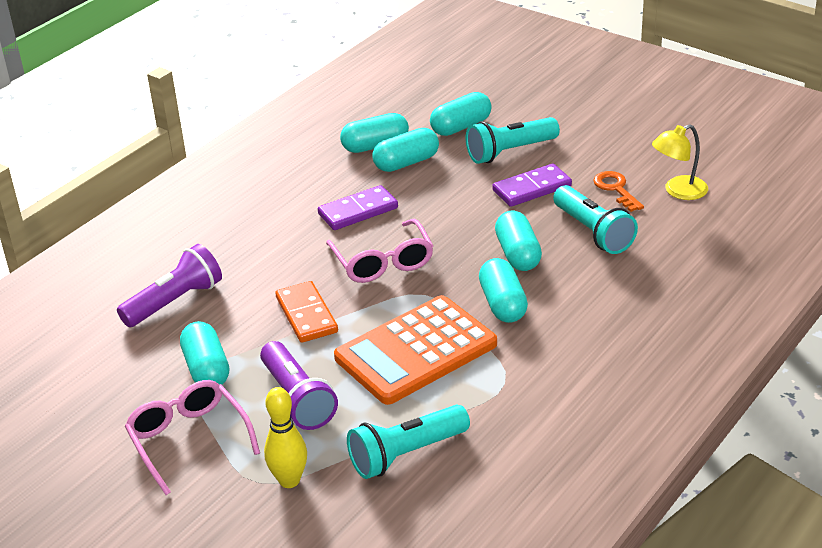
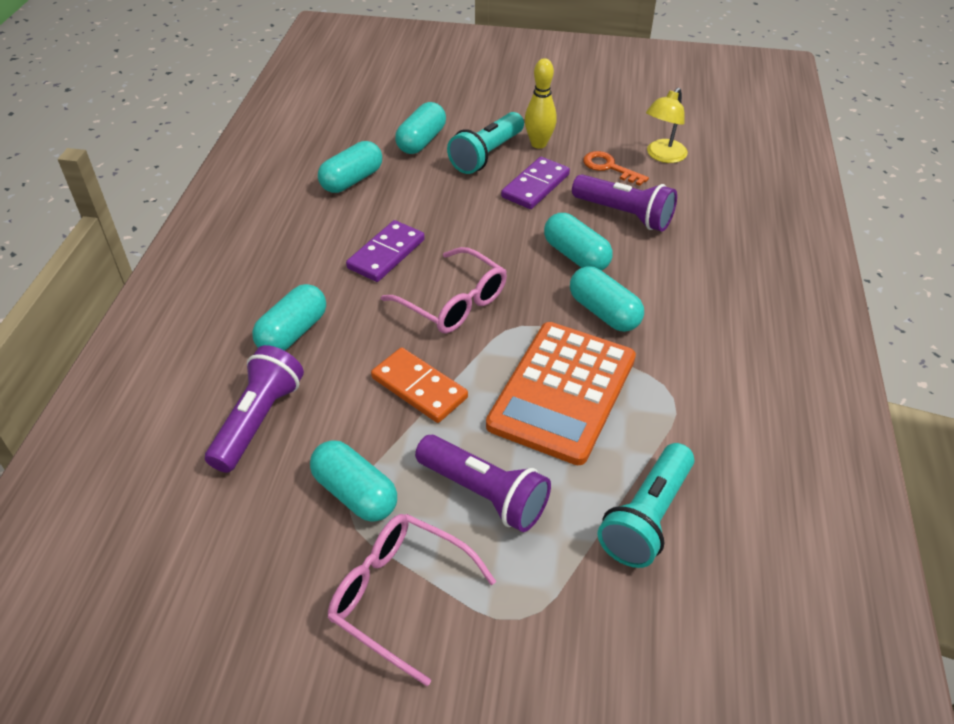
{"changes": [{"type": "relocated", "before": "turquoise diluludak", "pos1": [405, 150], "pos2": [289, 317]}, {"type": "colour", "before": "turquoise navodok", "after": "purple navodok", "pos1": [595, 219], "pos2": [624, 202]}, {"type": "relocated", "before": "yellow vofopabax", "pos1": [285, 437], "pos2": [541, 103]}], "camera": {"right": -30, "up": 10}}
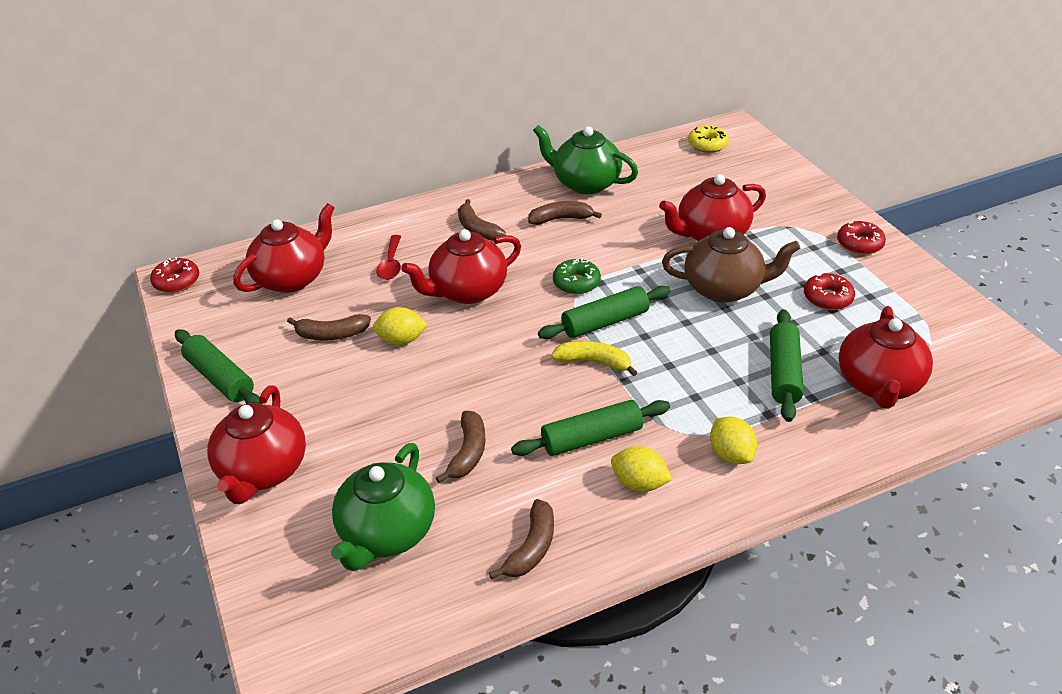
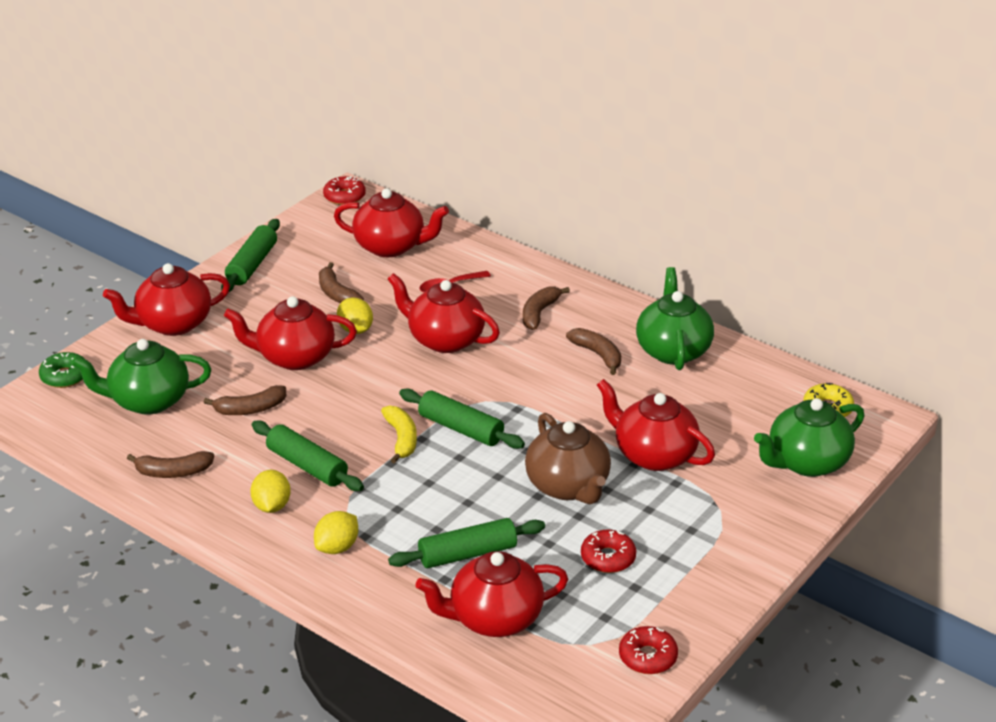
{"changes": [{"type": "relocated", "before": "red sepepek", "pos1": [861, 238], "pos2": [648, 650]}, {"type": "relocated", "before": "green sepepek", "pos1": [577, 276], "pos2": [62, 370]}, {"type": "appeared", "after": "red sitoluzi", "pos2": [290, 333]}, {"type": "appeared", "after": "green sitoluzi", "pos2": [809, 437]}], "camera": {"right": 60, "up": -5}}
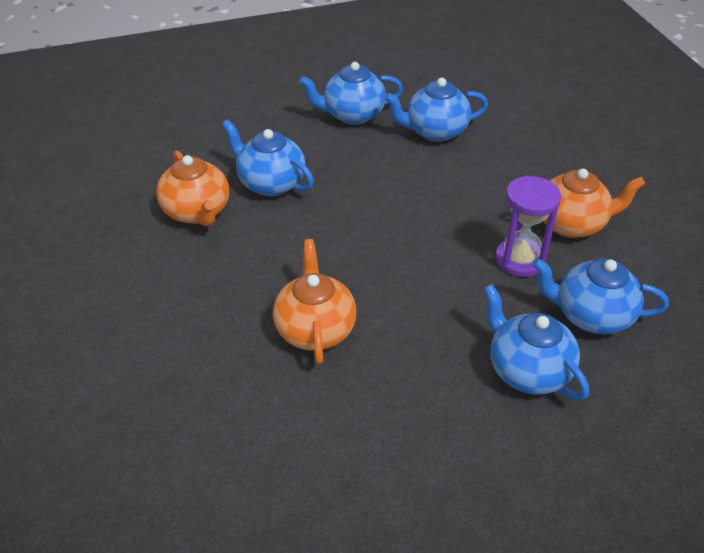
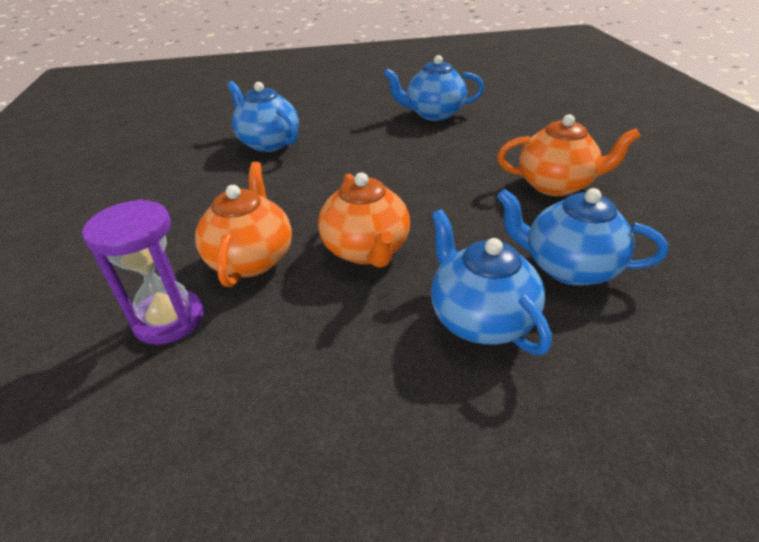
{"changes": [{"type": "missing", "before": "blue sitoluzi", "pos1": [351, 93]}, {"type": "relocated", "before": "orange sitoluzi", "pos1": [192, 188], "pos2": [364, 220]}, {"type": "relocated", "before": "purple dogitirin", "pos1": [528, 226], "pos2": [143, 272]}], "camera": {"right": 10, "up": -5}}
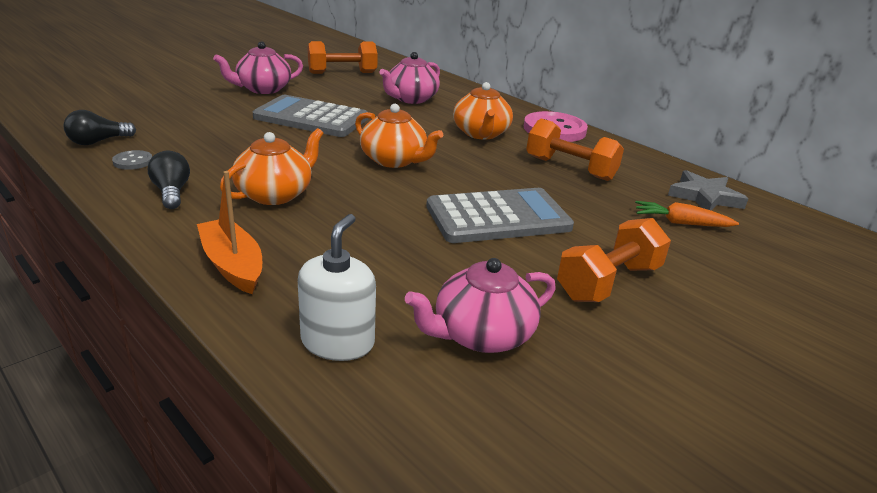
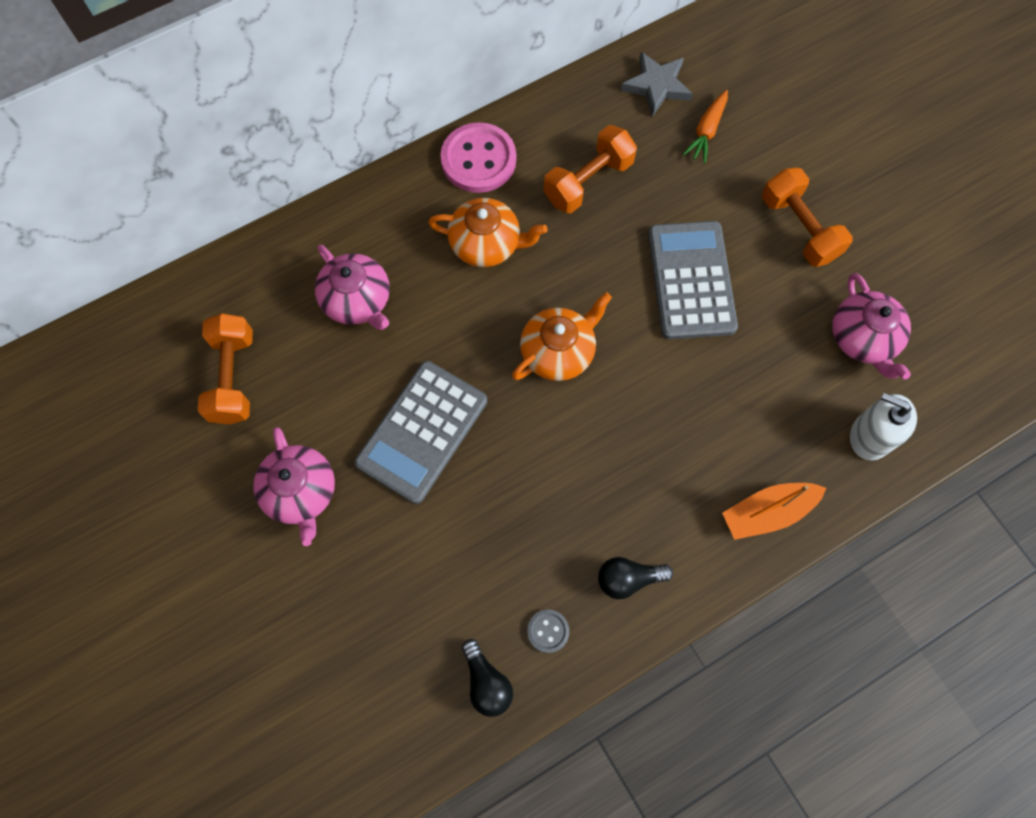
{"changes": [{"type": "missing", "before": "orange sitoluzi", "pos1": [272, 166]}], "camera": {"right": -75, "up": 40}}
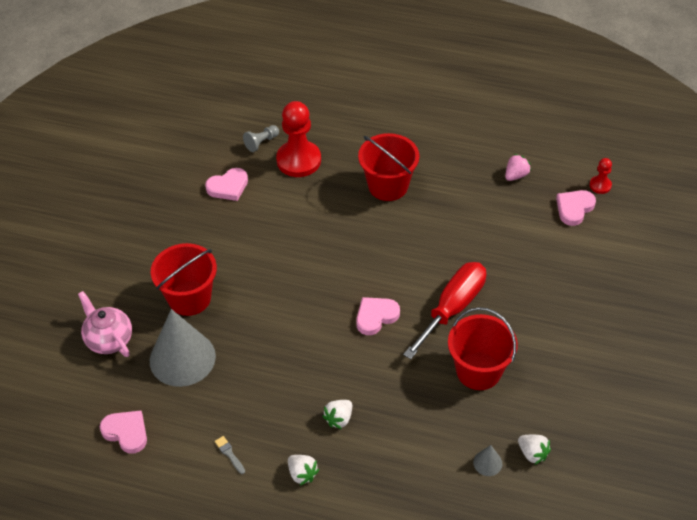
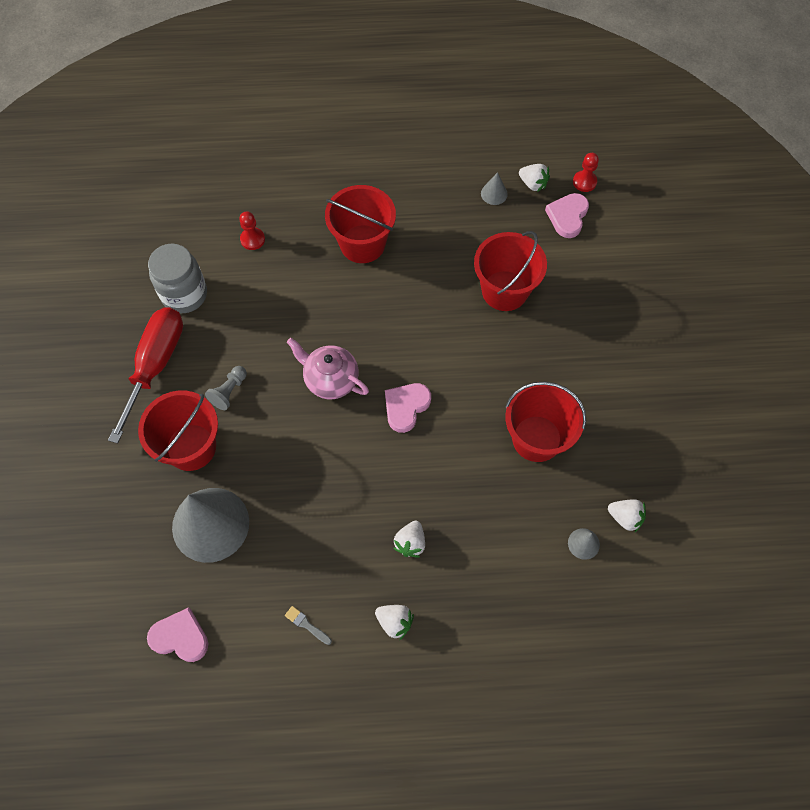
{"changes": [{"type": "size", "before": "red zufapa", "pos1": [298, 139], "pos2": [252, 231], "scale": 0.48}, {"type": "relocated", "before": "grey zufapa", "pos1": [261, 138], "pos2": [226, 388]}, {"type": "exchanged", "before": "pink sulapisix", "after": "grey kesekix", "pos1": [518, 167], "pos2": [494, 188]}, {"type": "exchanged", "before": "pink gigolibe", "after": "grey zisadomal", "pos1": [226, 184], "pos2": [177, 278]}, {"type": "relocated", "before": "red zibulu", "pos1": [444, 310], "pos2": [145, 375]}, {"type": "relocated", "before": "pink sitoluzi", "pos1": [105, 324], "pos2": [328, 368]}, {"type": "appeared", "after": "white sulapisix", "pos2": [534, 178]}, {"type": "appeared", "after": "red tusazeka", "pos2": [510, 271]}], "camera": {"right": -20, "up": 15}}
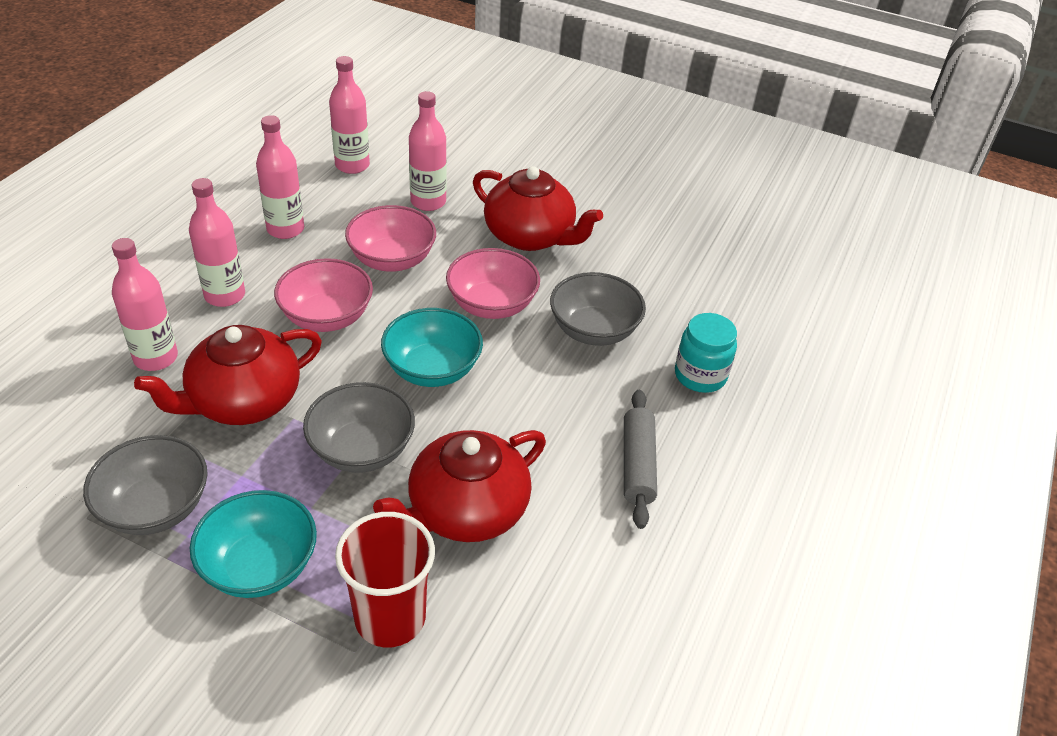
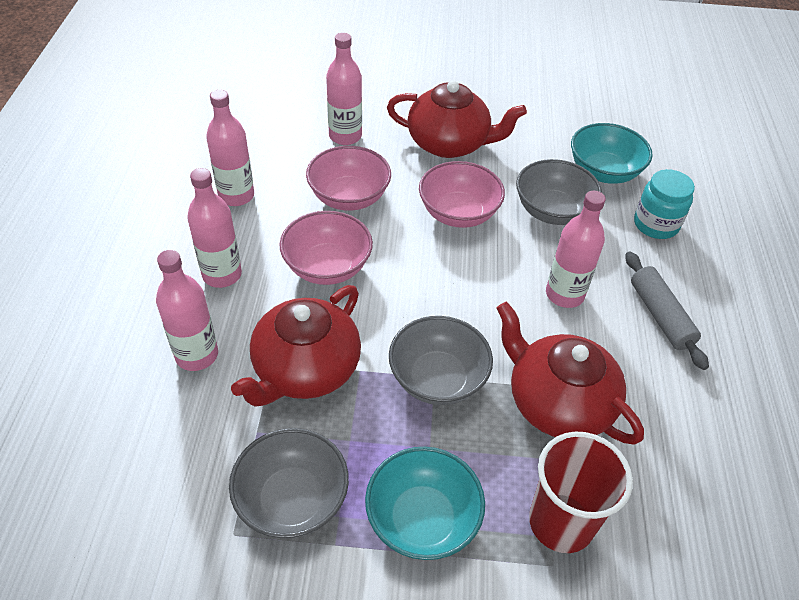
{"changes": [{"type": "relocated", "before": "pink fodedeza", "pos1": [349, 115], "pos2": [576, 249]}, {"type": "relocated", "before": "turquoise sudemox", "pos1": [432, 347], "pos2": [612, 153]}, {"type": "spun", "before": "red sitoluzi", "pos1": [459, 486], "pos2": [570, 372], "turn": 105}], "camera": {"right": -20, "up": 5}}
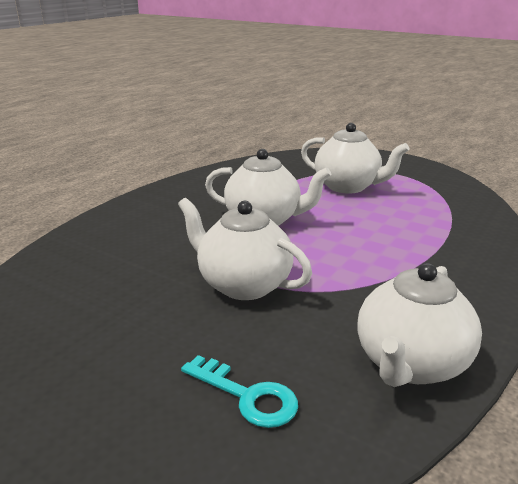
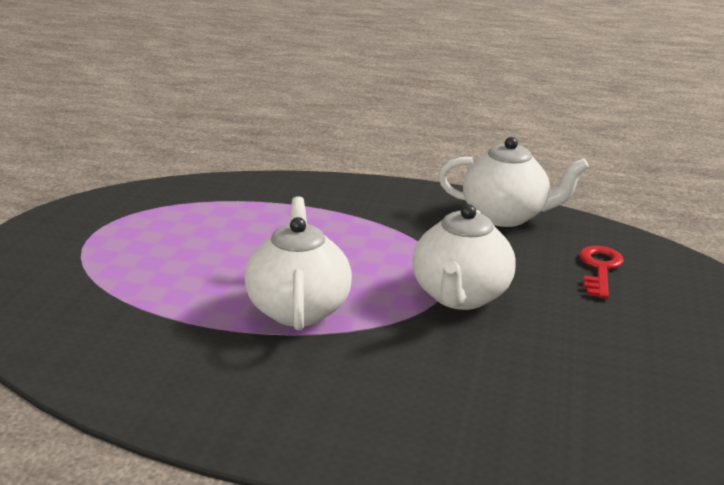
{"changes": [{"type": "missing", "before": "white sitoluzi", "pos1": [355, 158]}, {"type": "colour", "before": "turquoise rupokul", "after": "red rupokul", "pos1": [239, 391], "pos2": [601, 272]}], "camera": {"right": -110, "up": 0}}
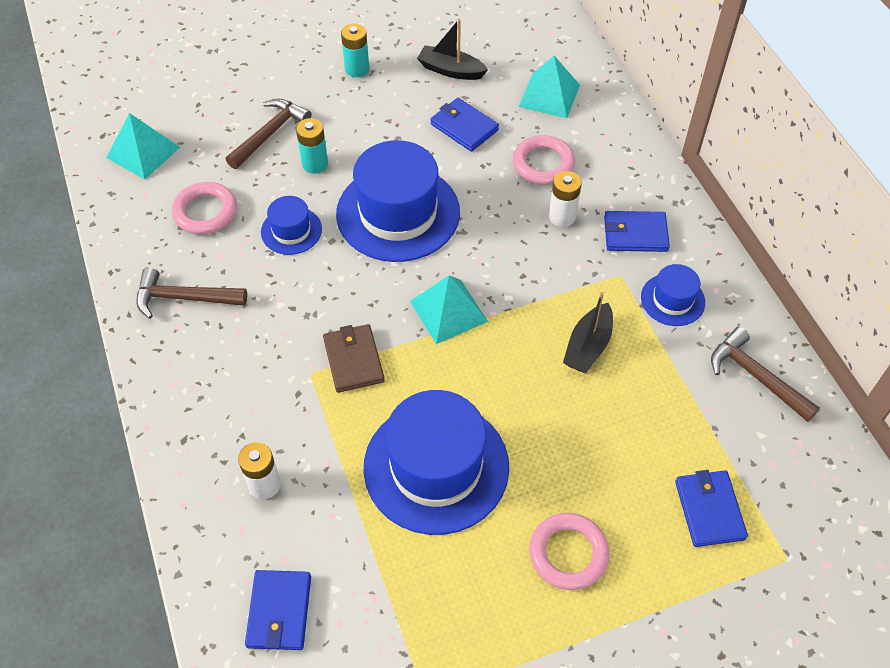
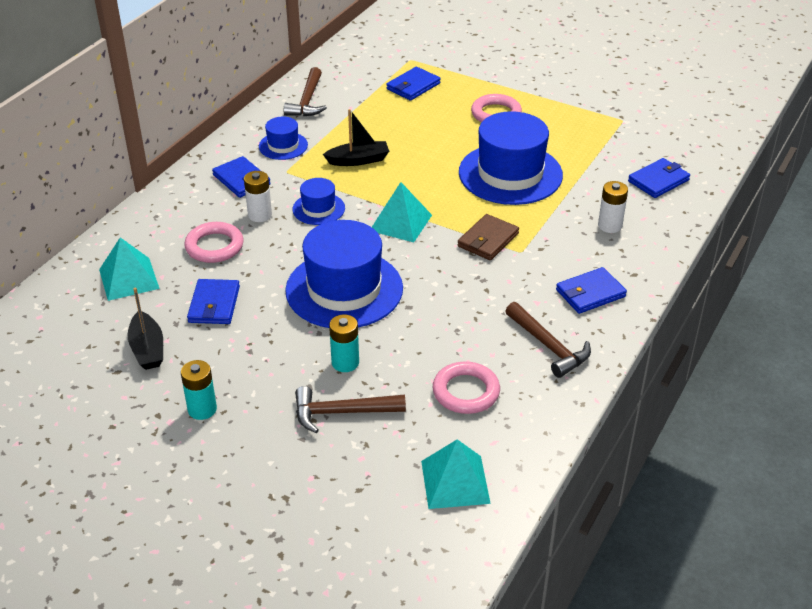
{"changes": [{"type": "relocated", "before": "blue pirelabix", "pos1": [291, 225], "pos2": [319, 201]}, {"type": "appeared", "after": "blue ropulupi", "pos2": [591, 290]}], "camera": {"right": -130, "up": -15}}
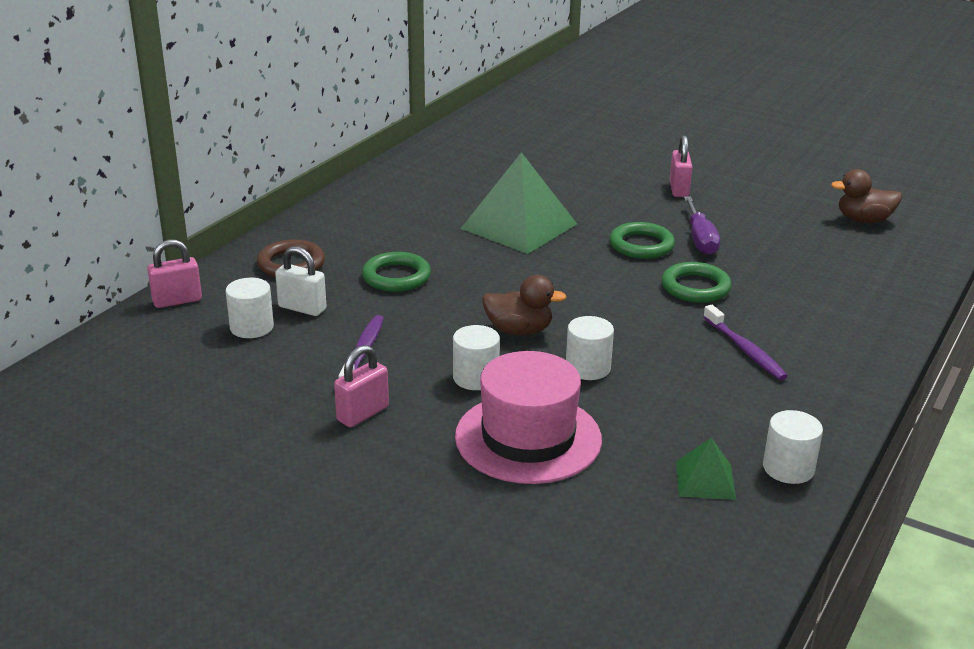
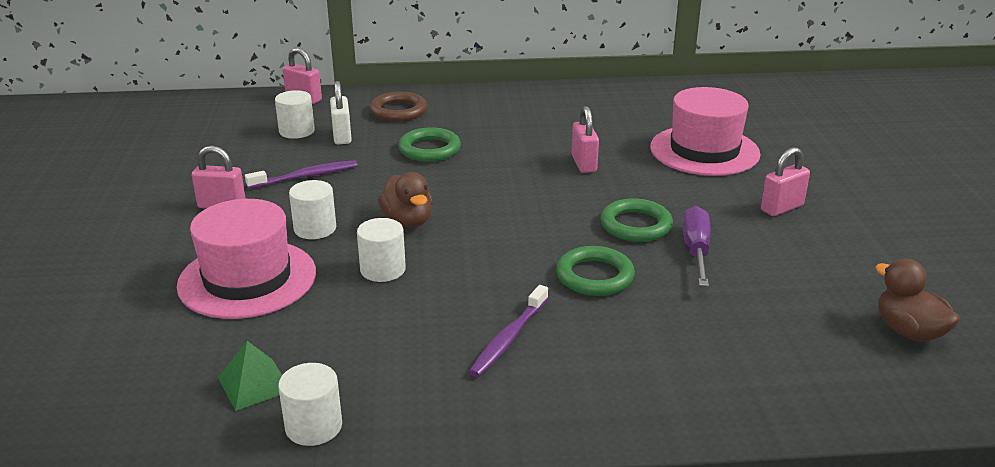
{"changes": [{"type": "exchanged", "before": "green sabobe", "after": "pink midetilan", "pos1": [518, 203], "pos2": [585, 139]}, {"type": "spun", "before": "purple zibulu", "pos1": [702, 225], "pos2": [696, 246], "turn": 135}, {"type": "appeared", "after": "pink pirelabix", "pos2": [705, 131]}], "camera": {"right": 55, "up": 0}}
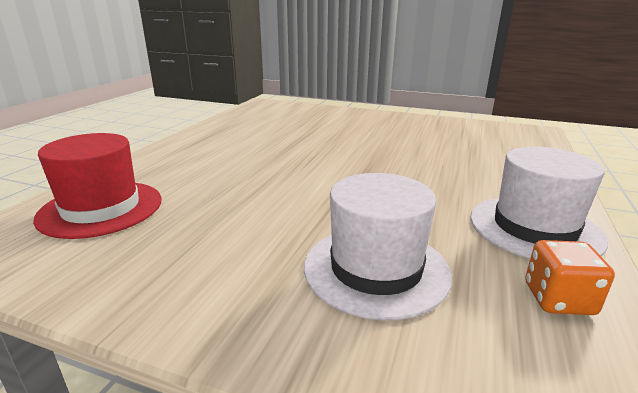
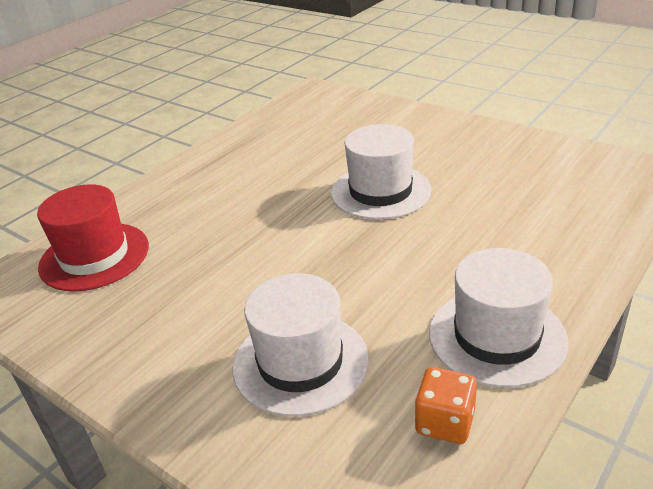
{"changes": [{"type": "appeared", "after": "white pirelabix", "pos2": [381, 172]}], "camera": {"right": 20, "up": 10}}
